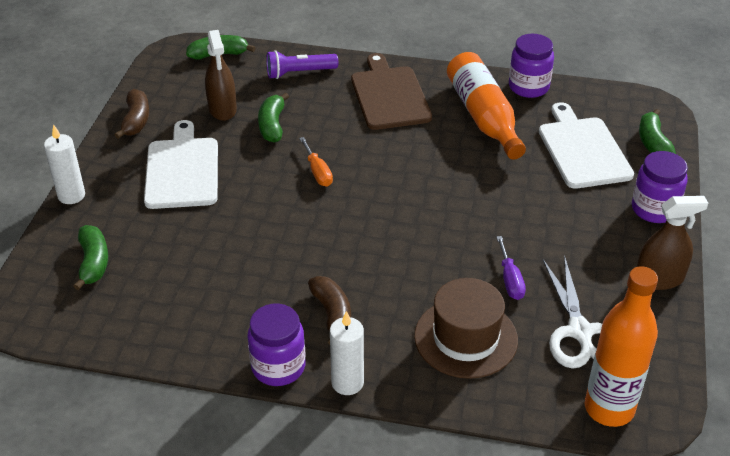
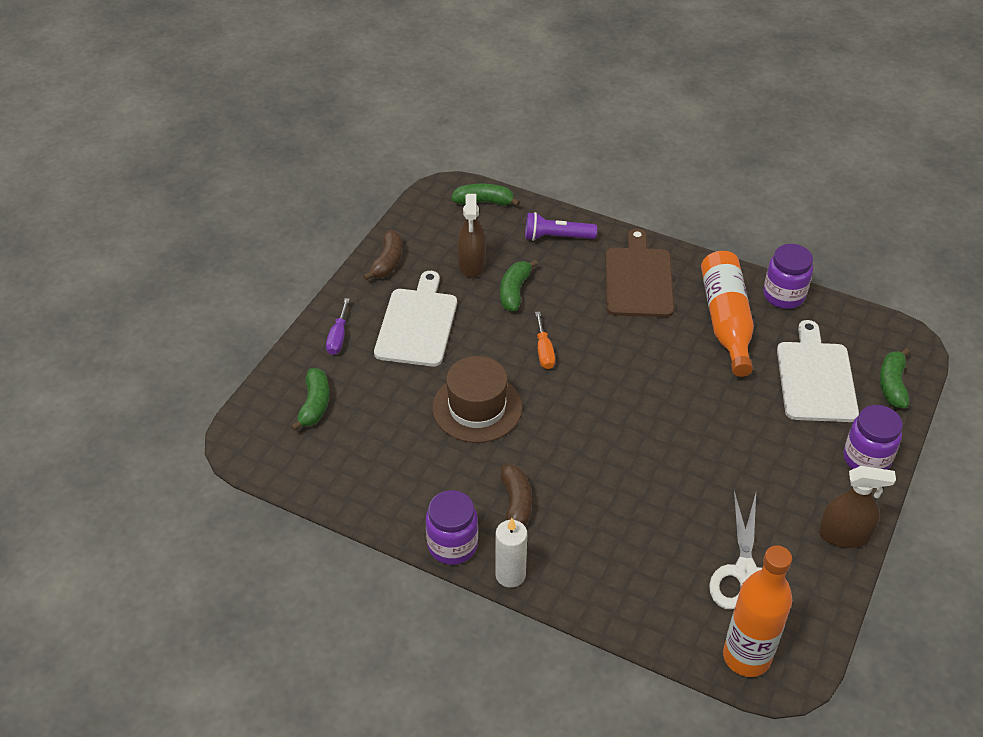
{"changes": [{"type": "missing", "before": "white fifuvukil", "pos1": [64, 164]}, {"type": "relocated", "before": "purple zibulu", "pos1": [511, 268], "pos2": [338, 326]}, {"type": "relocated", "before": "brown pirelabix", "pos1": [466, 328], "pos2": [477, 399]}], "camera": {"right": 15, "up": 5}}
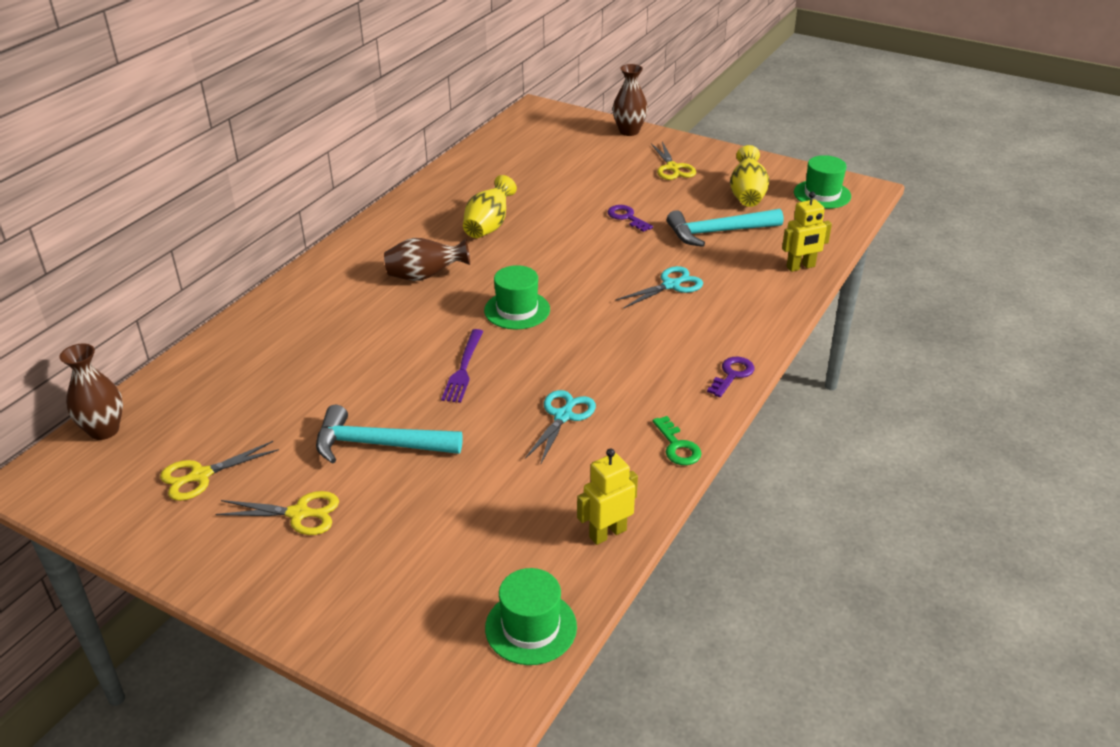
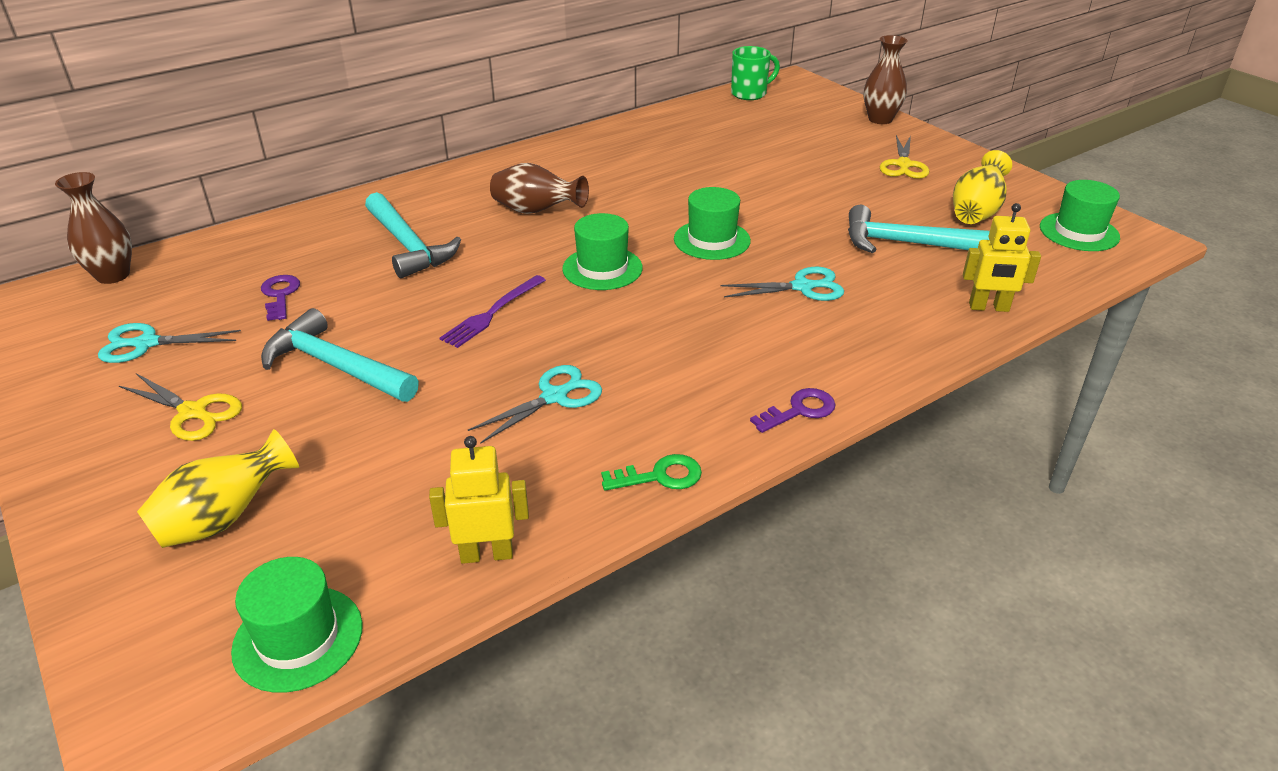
{"changes": [{"type": "relocated", "before": "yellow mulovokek", "pos1": [490, 206], "pos2": [218, 488]}, {"type": "relocated", "before": "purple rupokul", "pos1": [630, 218], "pos2": [280, 298]}, {"type": "spun", "before": "green rupokul", "pos1": [677, 440], "pos2": [651, 472], "turn": -105}, {"type": "colour", "before": "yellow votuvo", "after": "turquoise votuvo", "pos1": [219, 471], "pos2": [169, 343]}, {"type": "appeared", "after": "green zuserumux", "pos2": [755, 73]}, {"type": "appeared", "after": "green pirelabix", "pos2": [712, 223]}, {"type": "appeared", "after": "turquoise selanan", "pos2": [413, 235]}], "camera": {"right": 25, "up": 0}}
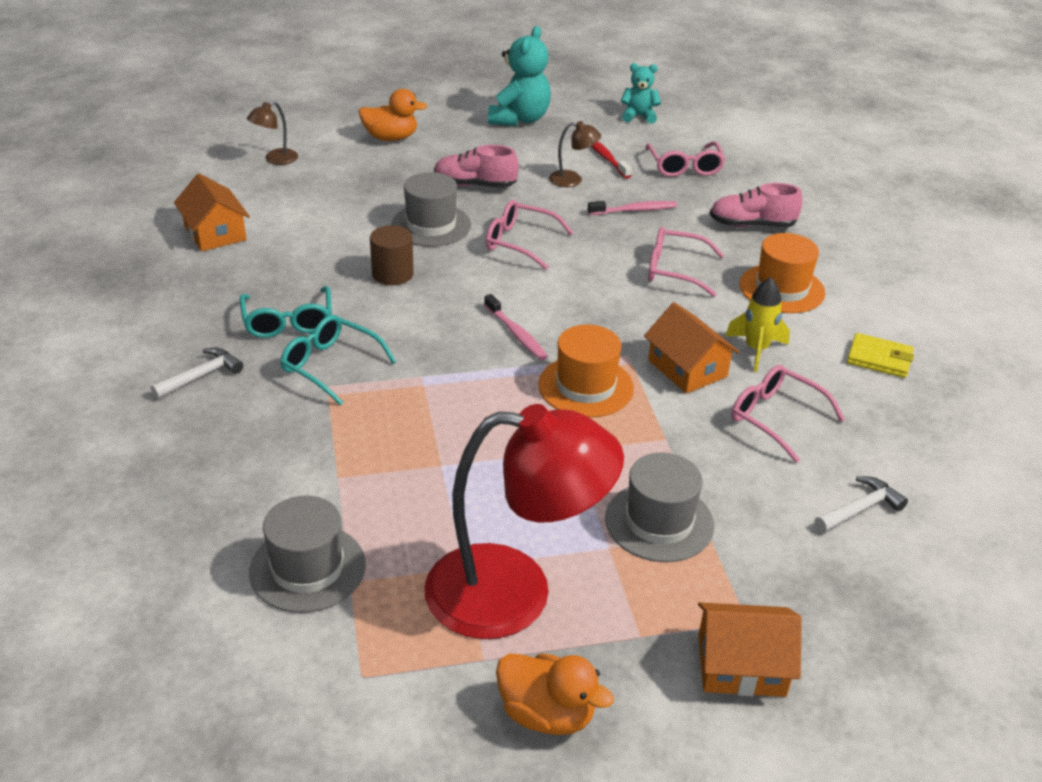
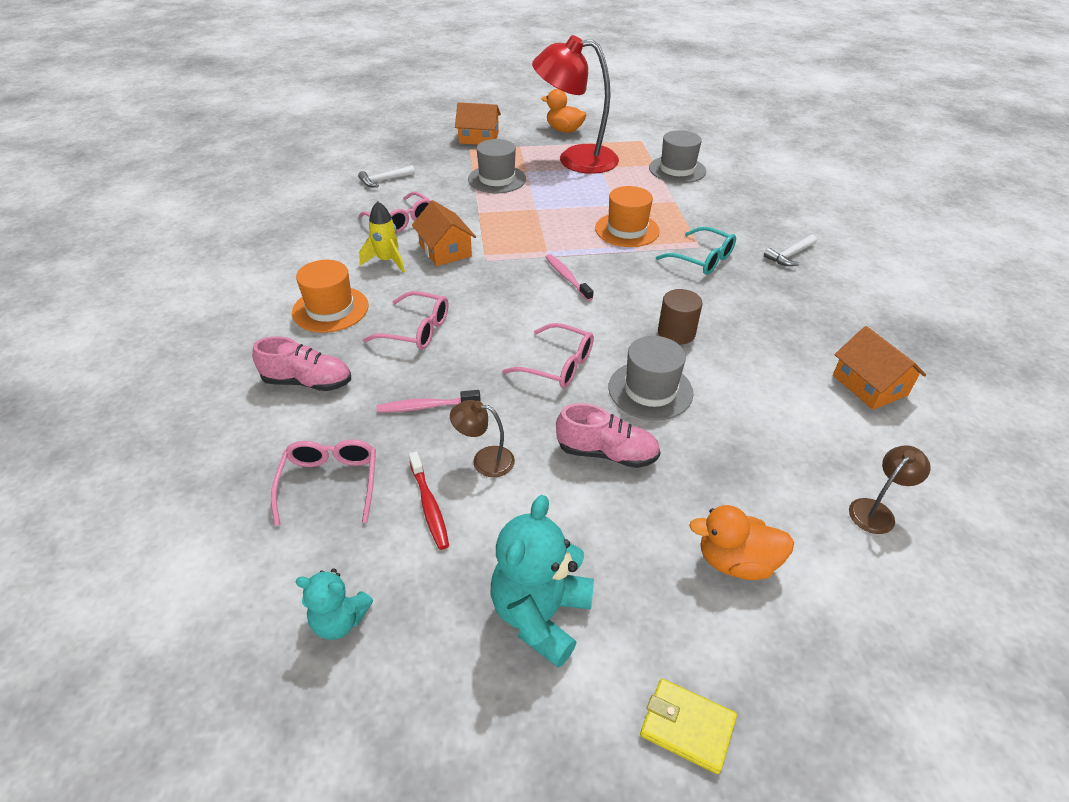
{"changes": [{"type": "missing", "before": "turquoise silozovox", "pos1": [286, 312]}, {"type": "relocated", "before": "orange pirelabix", "pos1": [586, 371], "pos2": [627, 216]}, {"type": "relocated", "before": "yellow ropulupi", "pos1": [880, 355], "pos2": [688, 726]}], "camera": {"right": -175, "up": 5}}
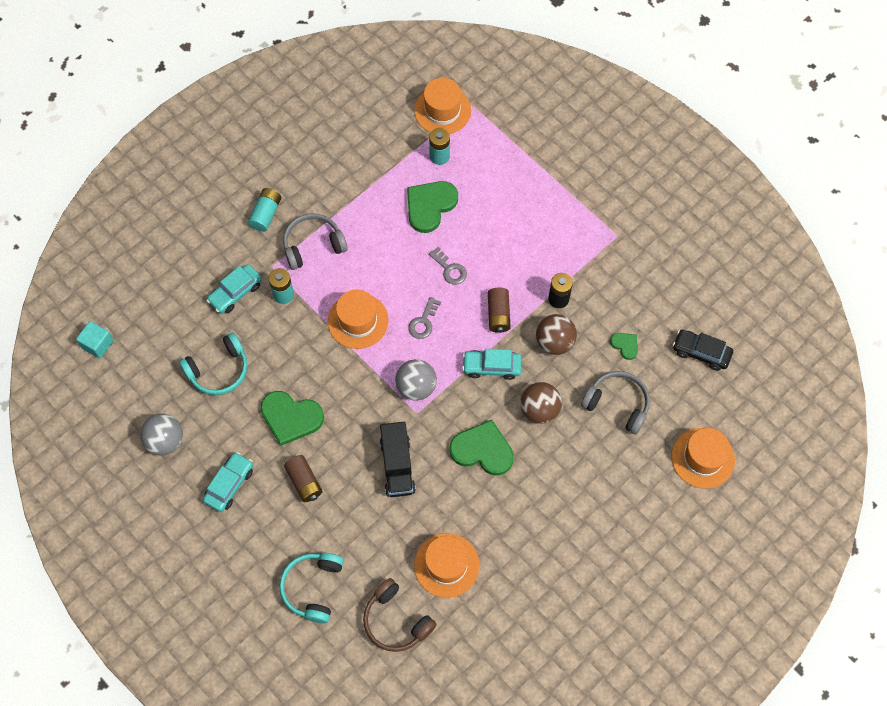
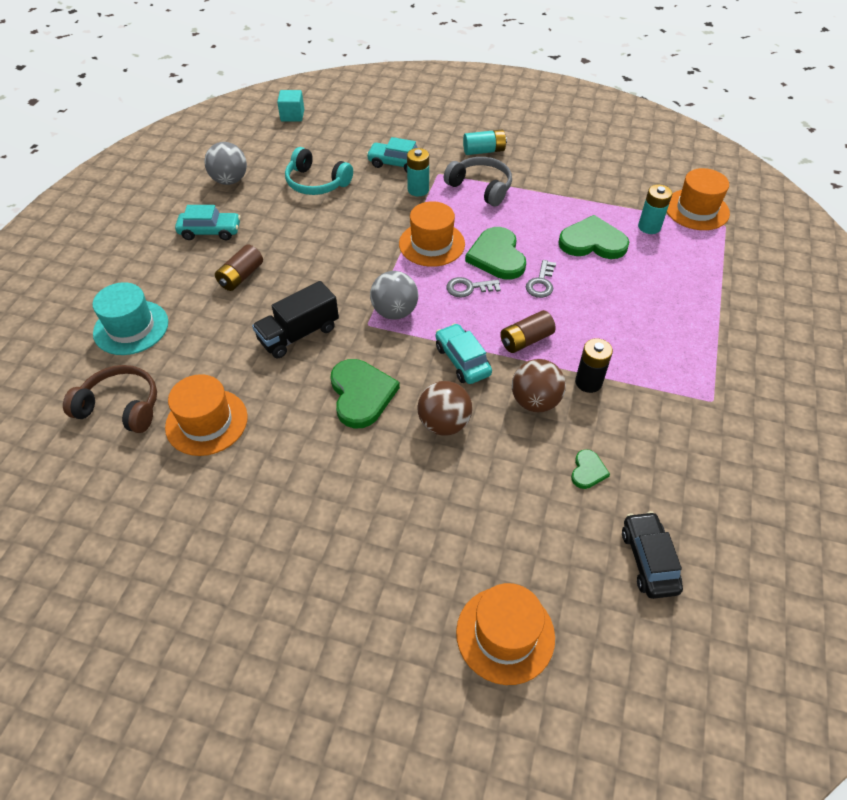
{"changes": [{"type": "missing", "before": "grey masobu", "pos1": [615, 402]}, {"type": "relocated", "before": "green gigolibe", "pos1": [292, 418], "pos2": [495, 253]}, {"type": "exchanged", "before": "turquoise masobu", "after": "turquoise pirelabix", "pos1": [311, 588], "pos2": [130, 318]}, {"type": "spun", "before": "brown masobu", "pos1": [400, 615], "pos2": [110, 399], "turn": 90}], "camera": {"right": 60, "up": -15}}
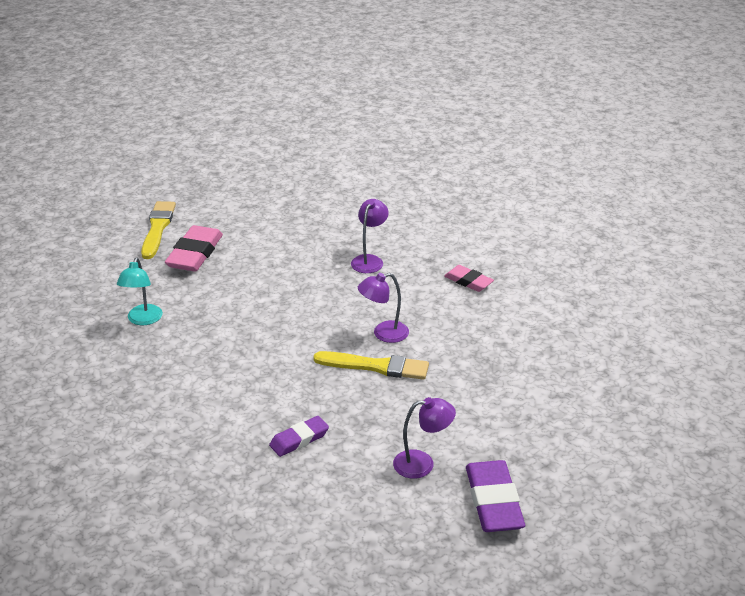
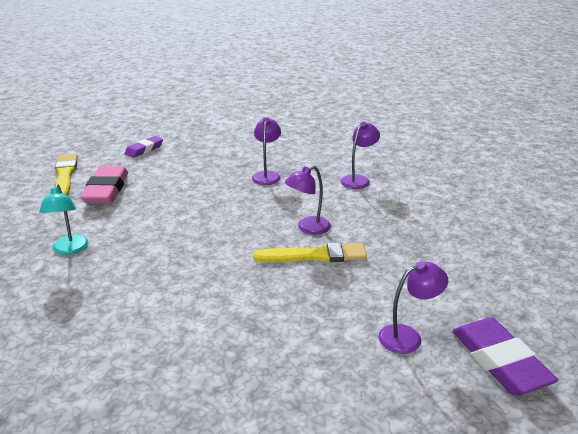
{"changes": [{"type": "exchanged", "before": "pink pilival", "after": "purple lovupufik", "pos1": [469, 278], "pos2": [360, 155]}, {"type": "relocated", "before": "purple pilival", "pos1": [299, 436], "pos2": [143, 147]}], "camera": {"right": -15, "up": -5}}
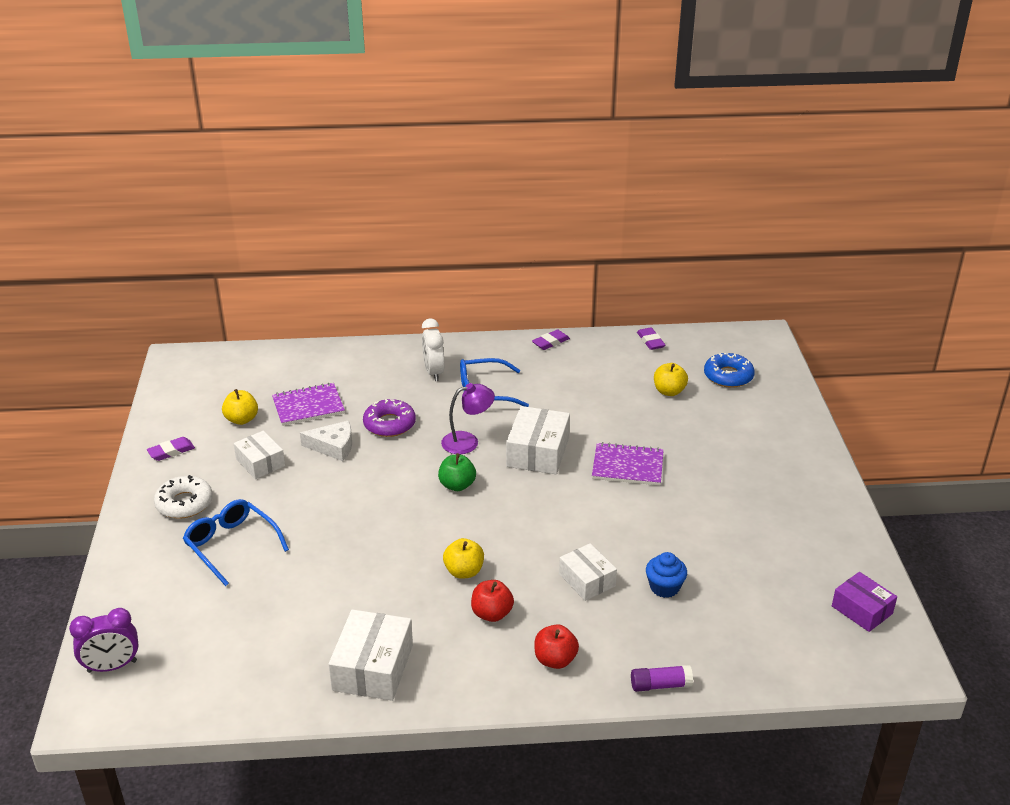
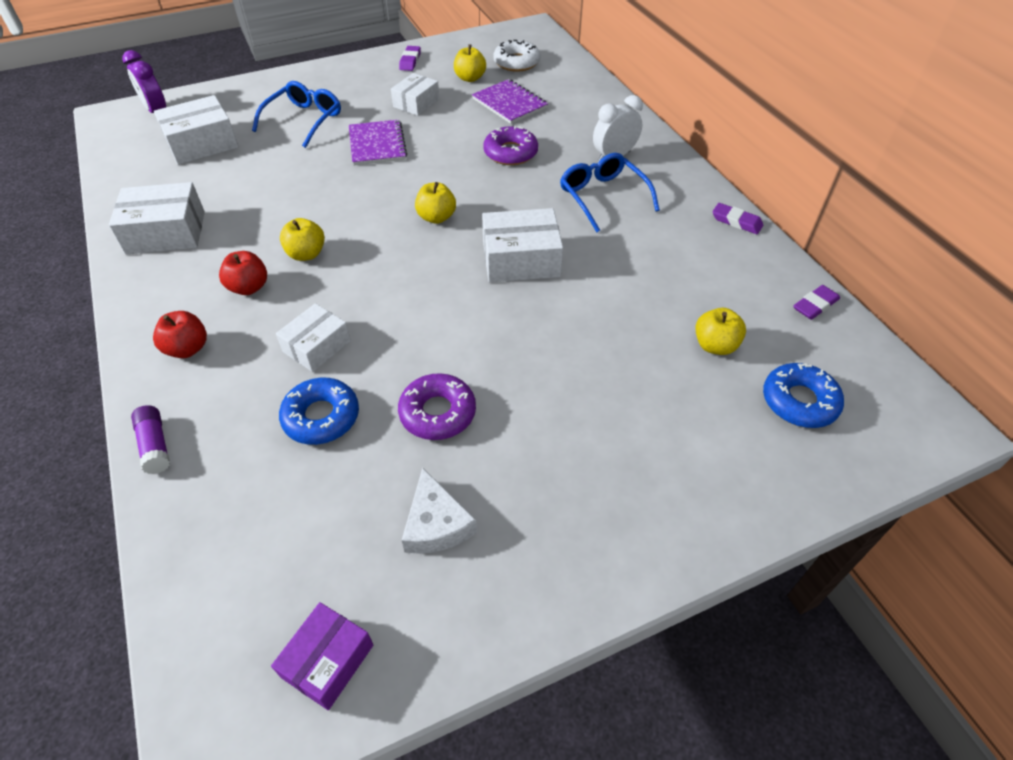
{"changes": [{"type": "missing", "before": "purple lovupufik", "pos1": [468, 418]}, {"type": "relocated", "before": "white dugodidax", "pos1": [326, 440], "pos2": [439, 511]}, {"type": "spun", "before": "purple pilival", "pos1": [171, 449], "pos2": [410, 58], "turn": 60}, {"type": "relocated", "before": "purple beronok", "pos1": [628, 463], "pos2": [378, 142]}, {"type": "colour", "before": "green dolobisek", "after": "yellow dolobisek", "pos1": [457, 472], "pos2": [435, 203]}, {"type": "relocated", "before": "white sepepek", "pos1": [183, 497], "pos2": [516, 56]}, {"type": "exchanged", "before": "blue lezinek", "after": "blue sepepek", "pos1": [666, 575], "pos2": [319, 411]}, {"type": "appeared", "after": "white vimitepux", "pos2": [196, 130]}, {"type": "appeared", "after": "purple sepepek", "pos2": [437, 406]}], "camera": {"right": 70, "up": 15}}
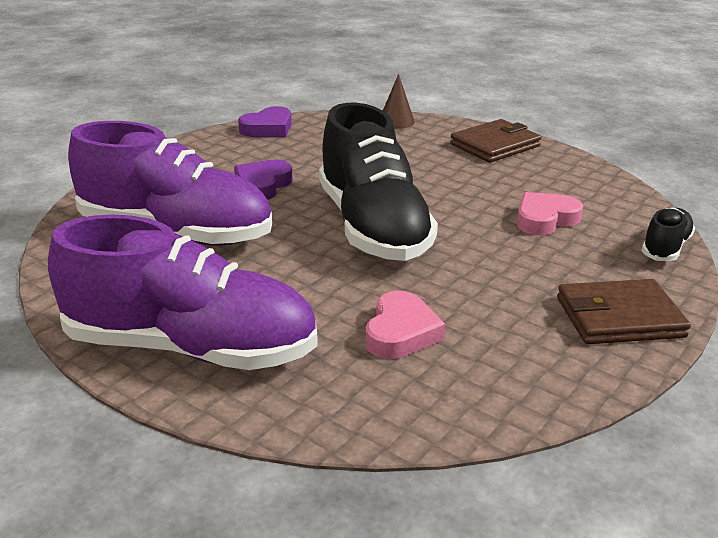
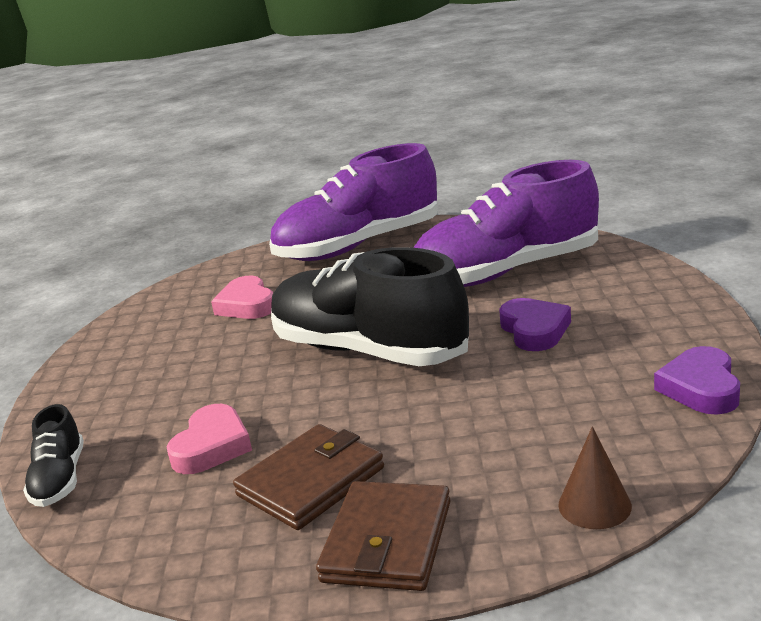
{"changes": [{"type": "relocated", "before": "brown ropulupi", "pos1": [624, 311], "pos2": [308, 477]}], "camera": {"right": 145, "up": -5}}
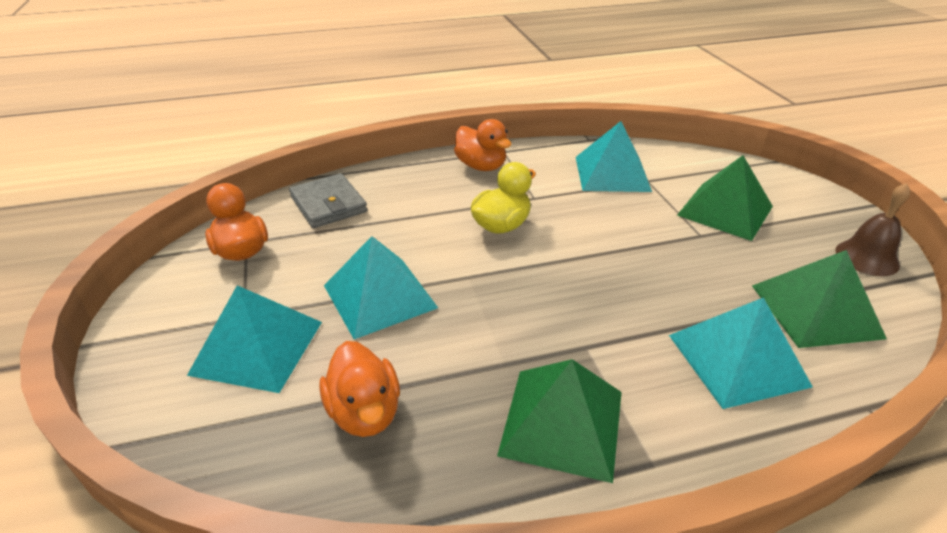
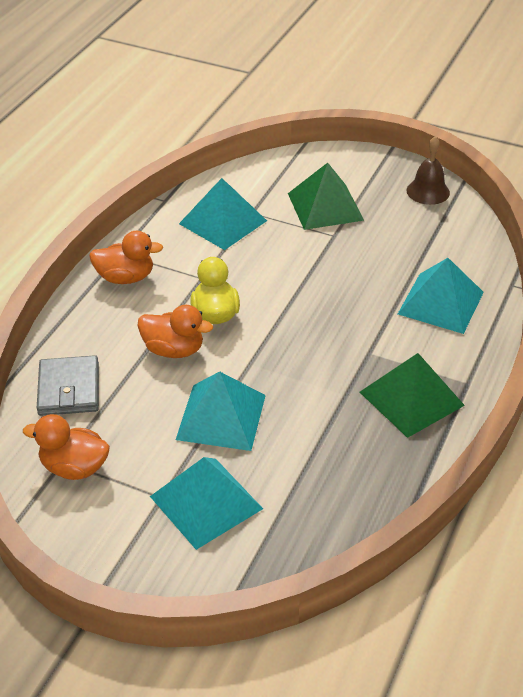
{"changes": [{"type": "spun", "before": "grey ropulupi", "pos1": [328, 200], "pos2": [68, 385], "turn": 75}, {"type": "missing", "before": "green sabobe", "pos1": [819, 299]}, {"type": "relocated", "before": "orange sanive", "pos1": [359, 389], "pos2": [175, 331]}], "camera": {"right": -50, "up": 5}}
